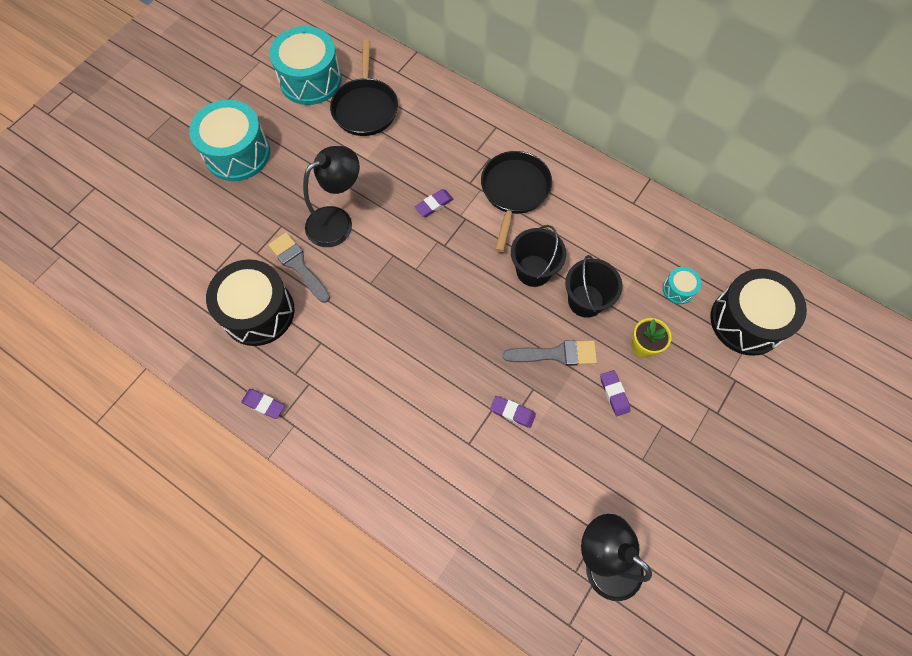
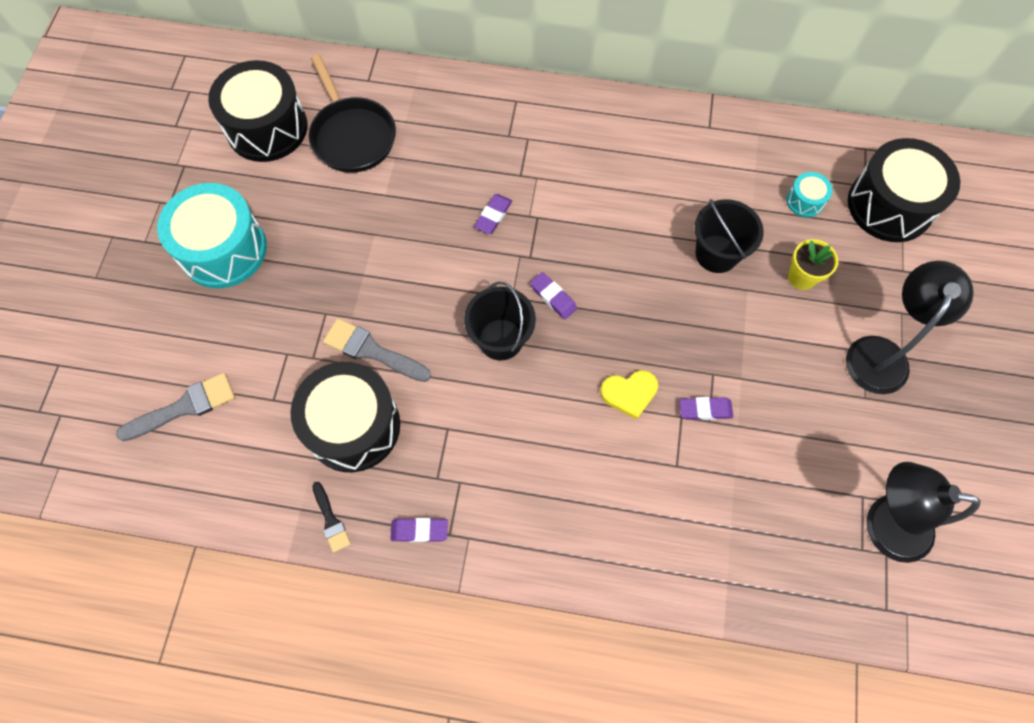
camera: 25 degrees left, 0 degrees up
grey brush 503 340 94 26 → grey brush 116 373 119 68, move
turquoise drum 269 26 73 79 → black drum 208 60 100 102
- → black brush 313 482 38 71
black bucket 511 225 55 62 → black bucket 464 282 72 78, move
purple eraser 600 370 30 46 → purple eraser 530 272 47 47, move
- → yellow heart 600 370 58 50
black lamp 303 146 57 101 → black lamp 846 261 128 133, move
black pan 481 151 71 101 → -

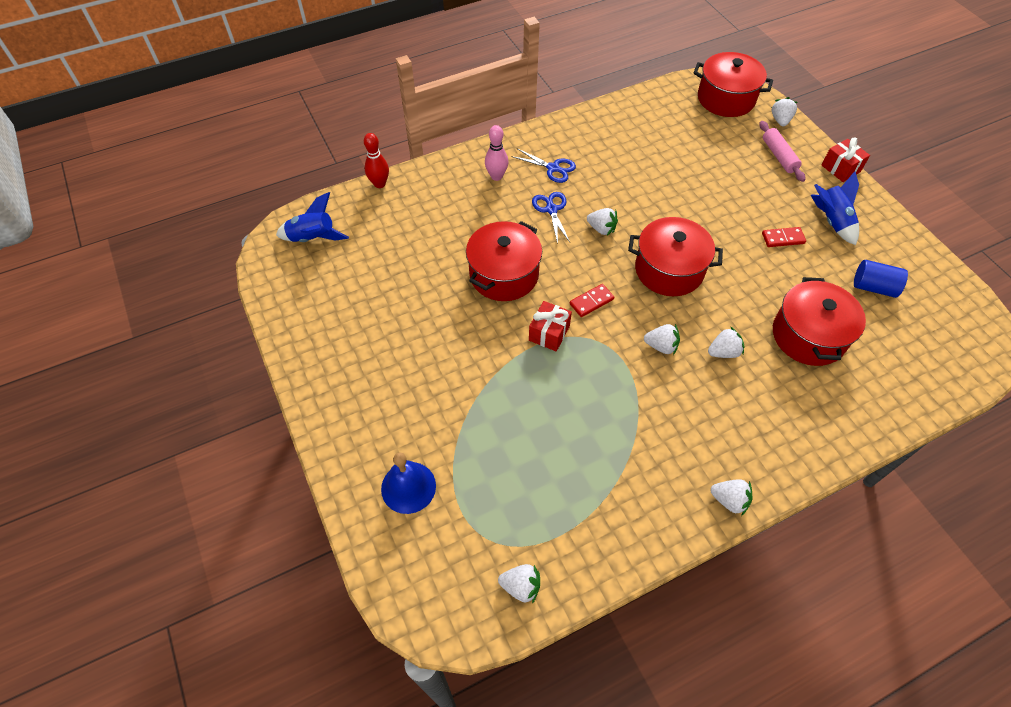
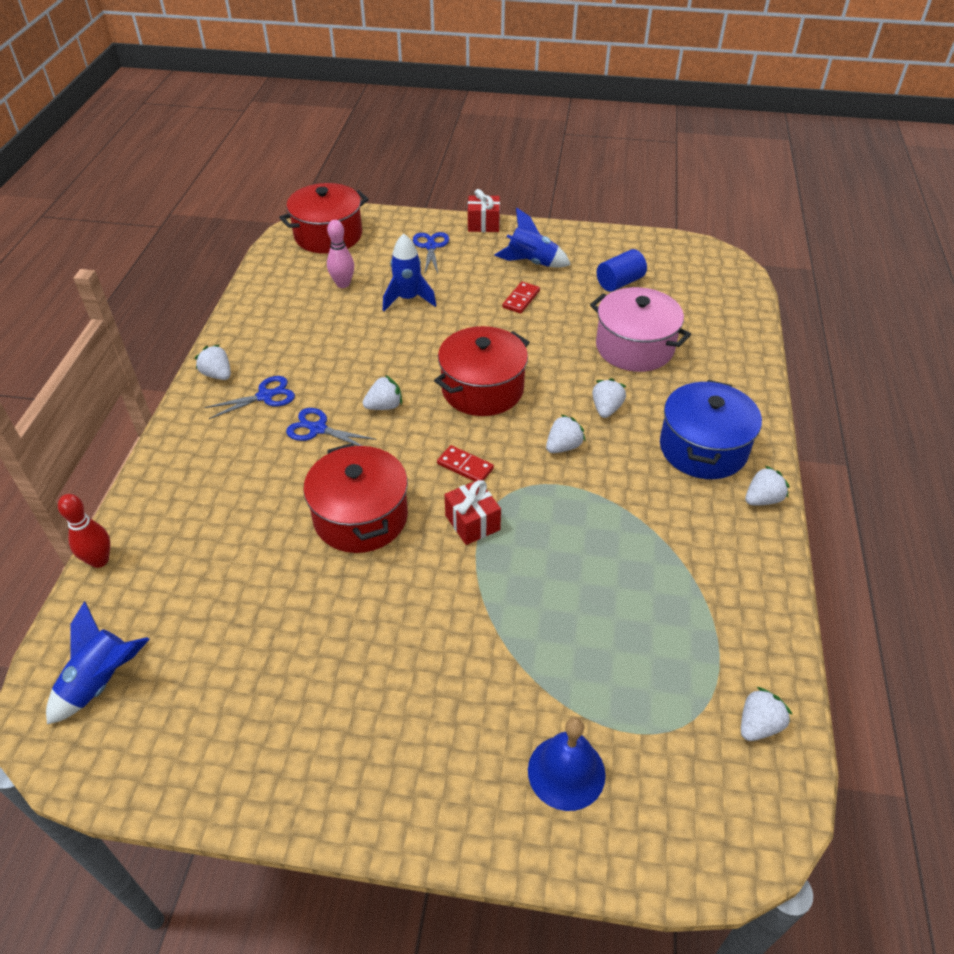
camera: 55 degrees left, 10 degrees down
white strawberry 772 97 26 30 → white strawberry 194 345 37 35, move
pink bowling pin 485 125 24 56 → pink bowling pin 327 220 27 68, move
- → blue rocket 383 234 54 77
pink rolling pin 759 121 47 61 → blue scissors 413 232 36 43
red domino 570 284 44 33 → red domino 437 445 57 36, 60 degrees counterclockwise
red pot 773 277 93 89 → pink pot 590 287 101 85
- → blue pot 660 380 102 99

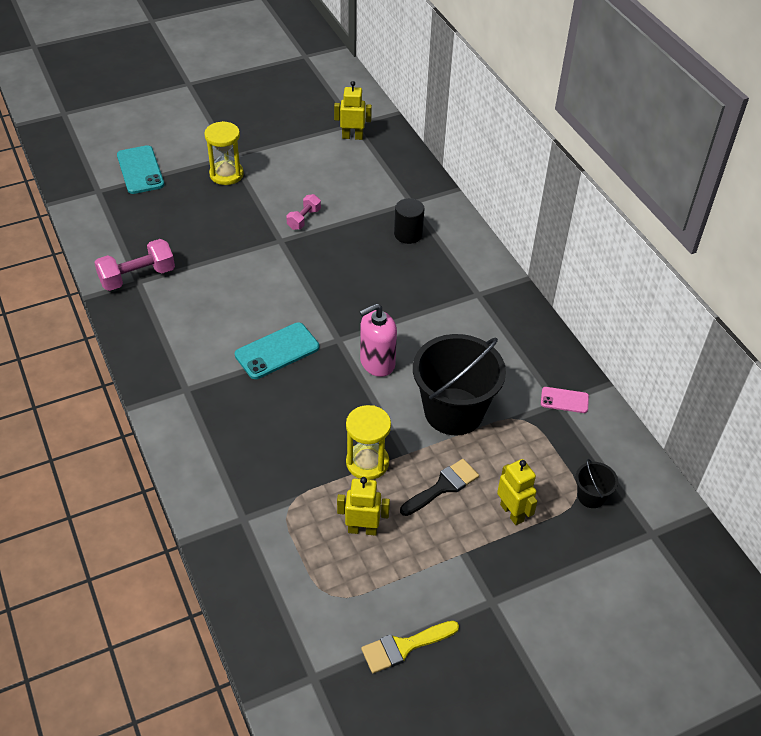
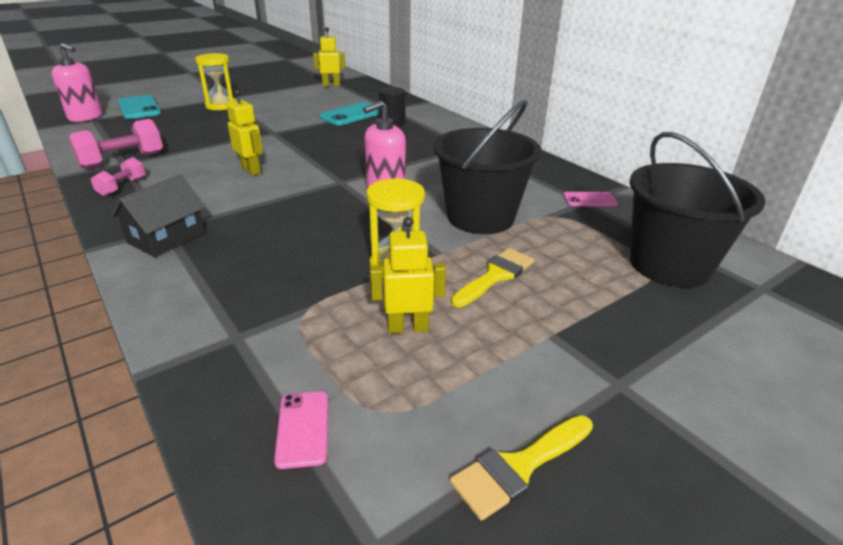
camera: 10 degrees left, 15 degrees down
- → pink soap dispenser 51 43 52 79
pink dumbbell 286 194 35 36 → pink dumbbell 91 157 55 39, move
- → black house 111 175 94 82
yellow robot 497 459 40 66 → yellow robot 227 89 36 86, move
- → pink phone 274 391 54 78
turquoise phone 235 322 84 57 → turquoise phone 319 102 60 24, move
black brush 400 459 79 57 → yellow brush 451 248 83 59
black bucket 576 459 42 49 → black bucket 629 132 137 155, x2.28

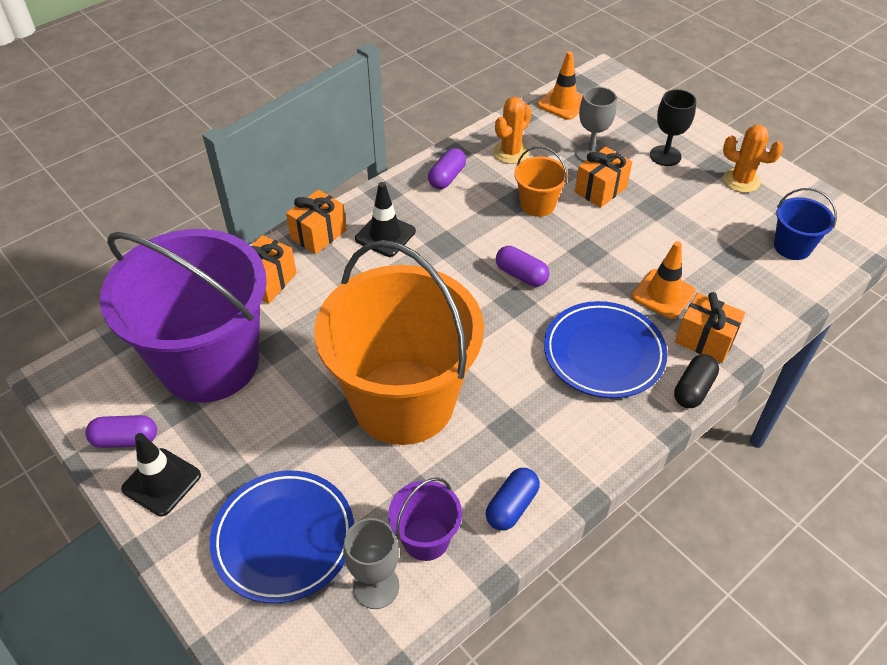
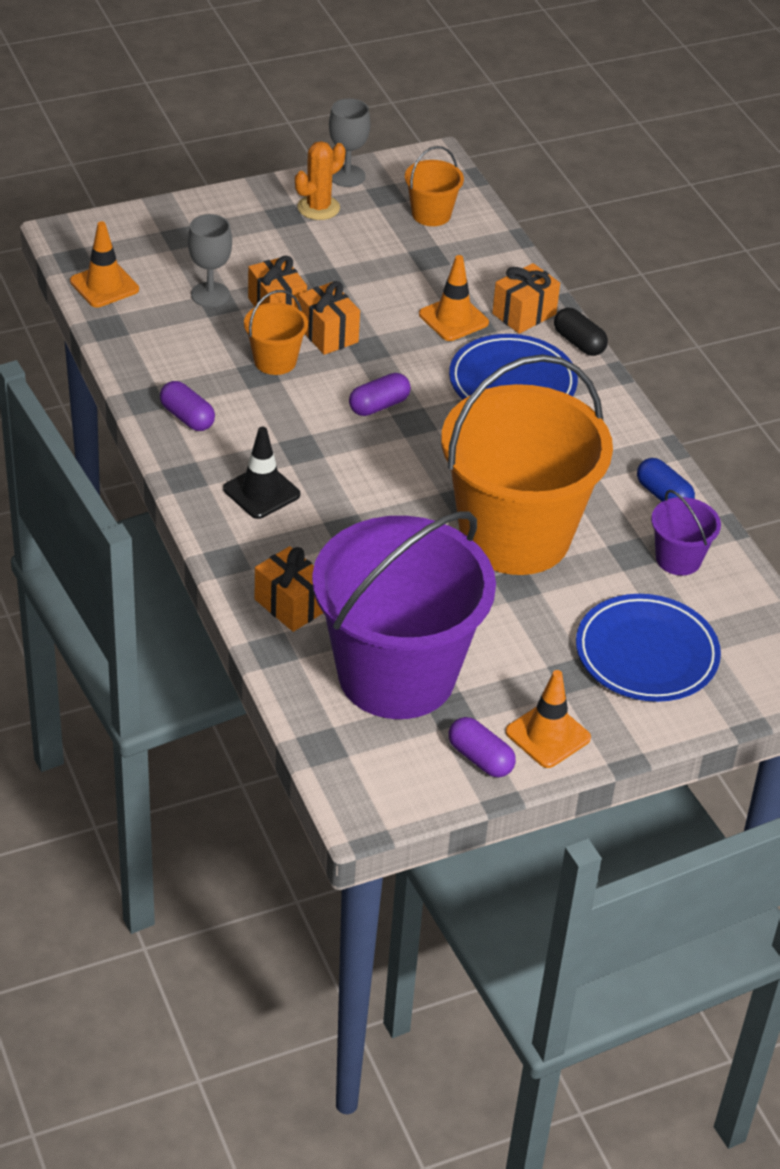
camera: 75 degrees left, 5 degrees down
orange gift 286 189 61 65 → orange gift 298 281 62 74, move
grey goblet 343 518 56 91 → grey goblet 329 98 41 89, move
blue bucket 774 188 63 72 → orange bucket 405 146 59 80
purple capsule 85 415 72 33 → purple capsule 449 717 67 61, 60 degrees counterclockwise
black traffic cone 121 433 80 83 → orange traffic cone 505 670 86 98
orange cactus 493 97 39 67 → -
black goblet 650 89 46 77 → -

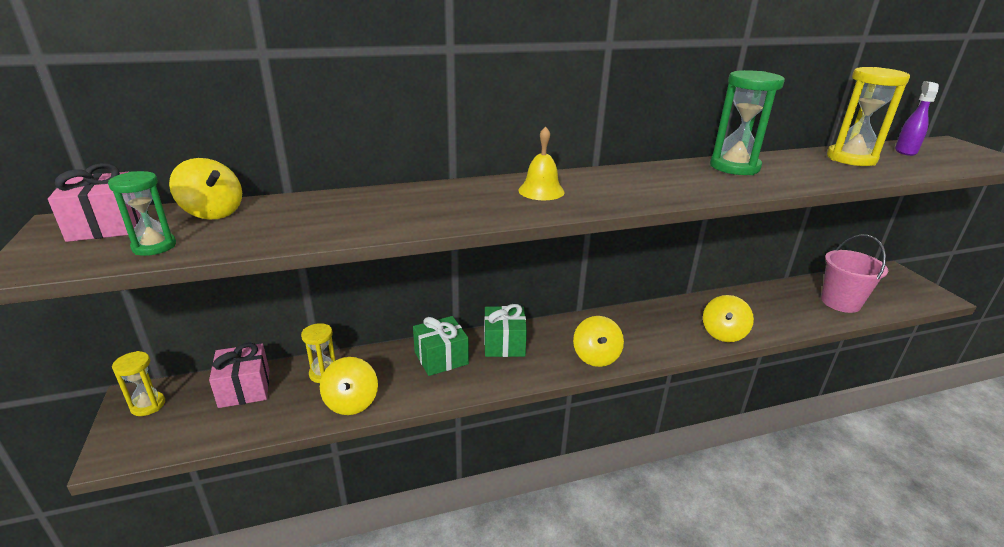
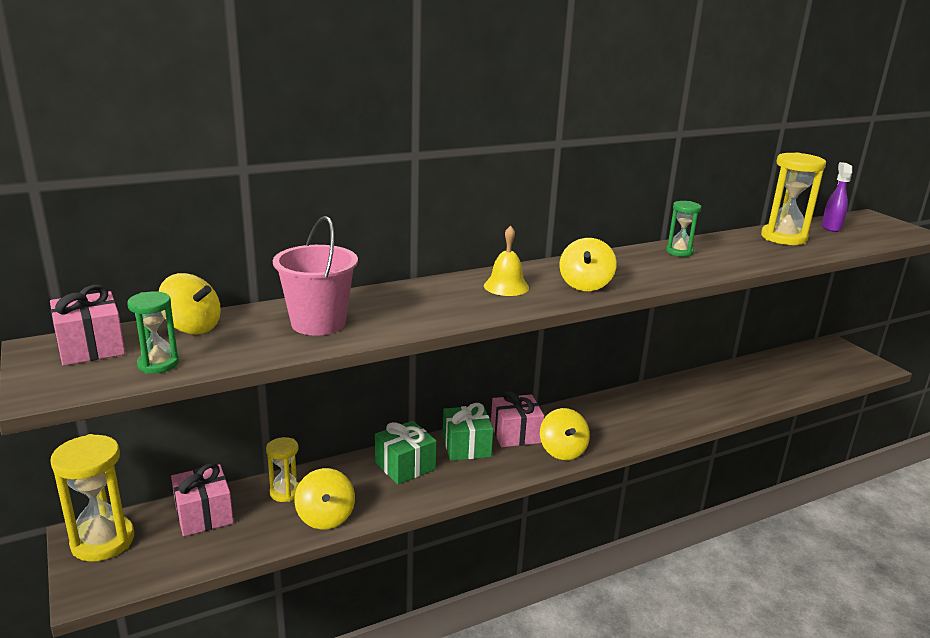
camera: 10 degrees left, 5 degrees down
yellow hourglass 112 351 53 65 → yellow hourglass 50 434 84 128, x1.75
pink bucket 821 235 67 78 → pink bucket 273 216 85 120, move
- → pink gift 491 391 53 56
yellow spinning top 703 295 51 47 → yellow spinning top 559 238 58 53, move
green hourglass 710 70 75 105 → green hourglass 666 201 36 56, x0.57

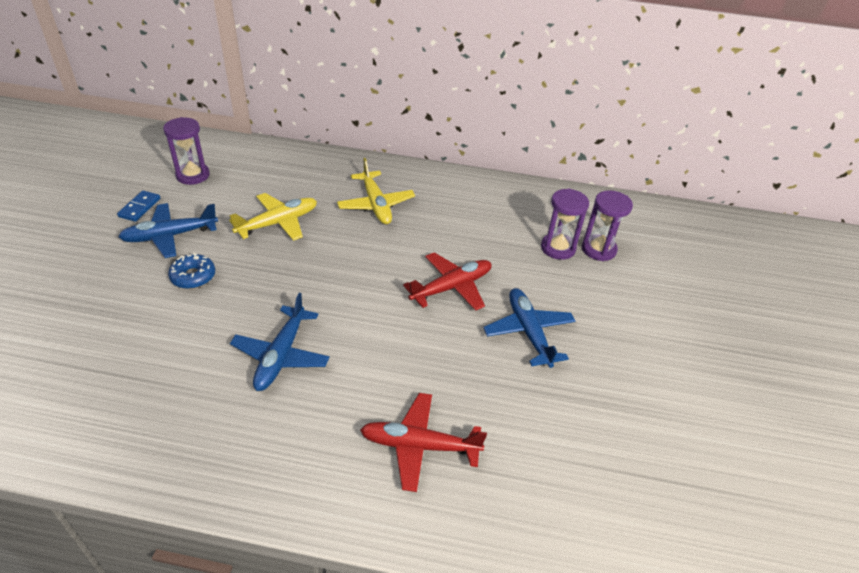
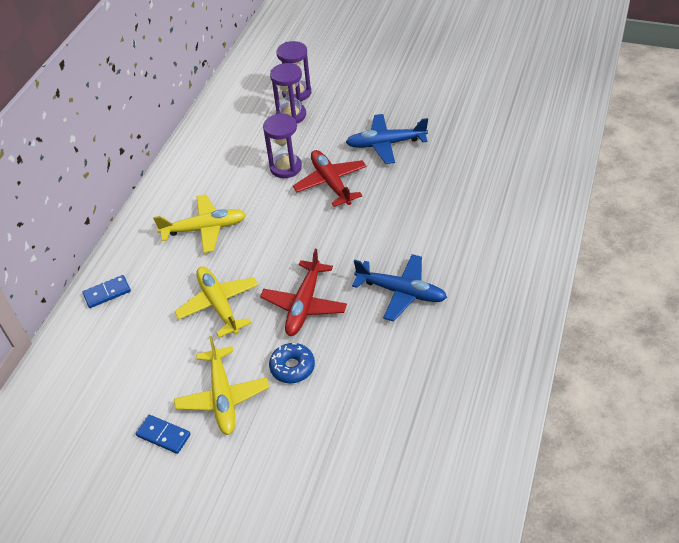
camera: 75 degrees left, 5 degrees up
- → blue domino 83 275 48 33
blue plane 118 203 100 55 → yellow plane 174 336 95 99
red plane 360 393 127 99 → red plane 260 249 87 87, move
purple hourglass 163 117 47 68 → purple hourglass 263 114 39 64, move

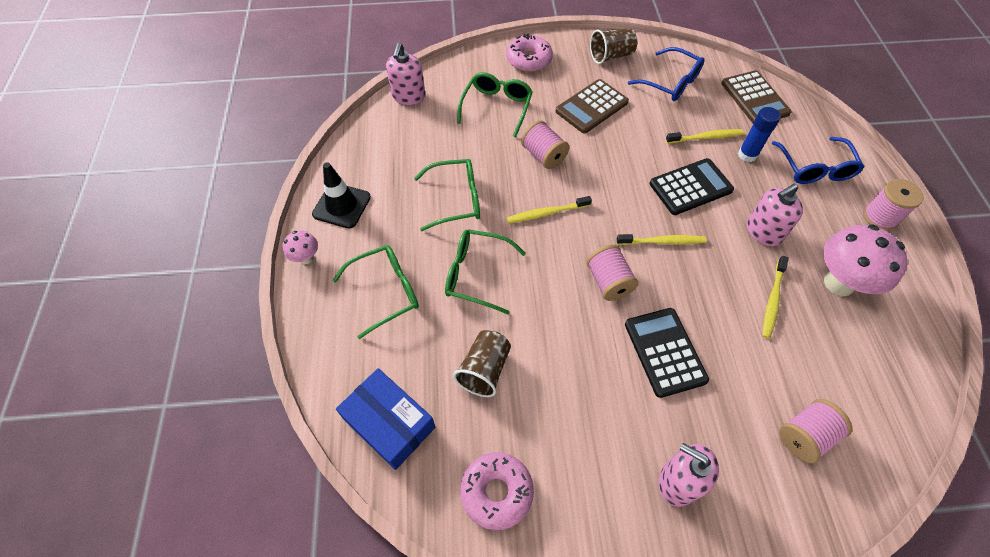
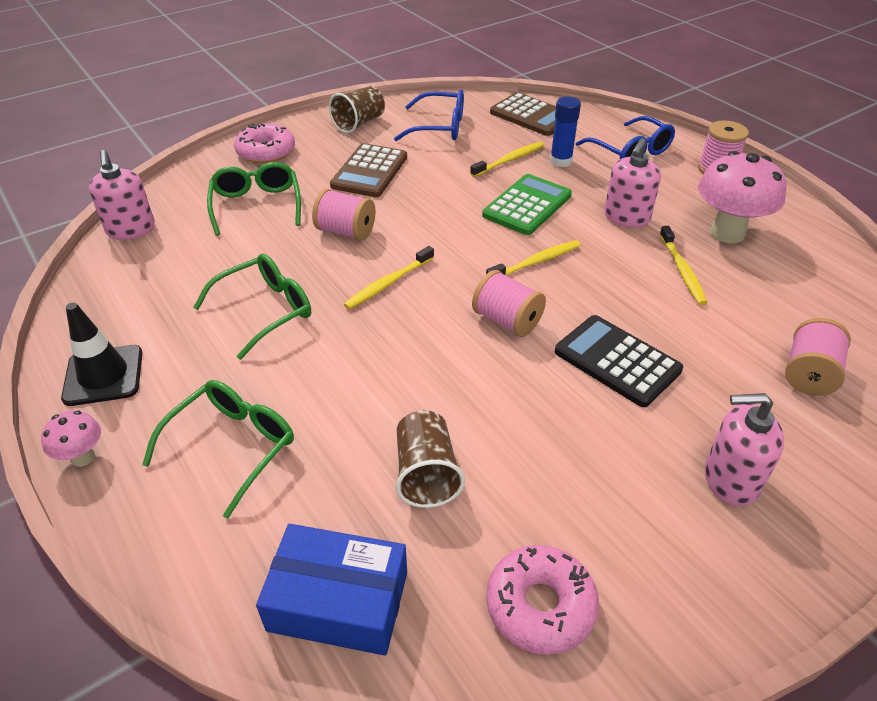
camera: 30 degrees left, 15 degrees down
black calculator 650 158 84 57 → green calculator 482 174 90 61
green glasses 445 229 81 85 → -

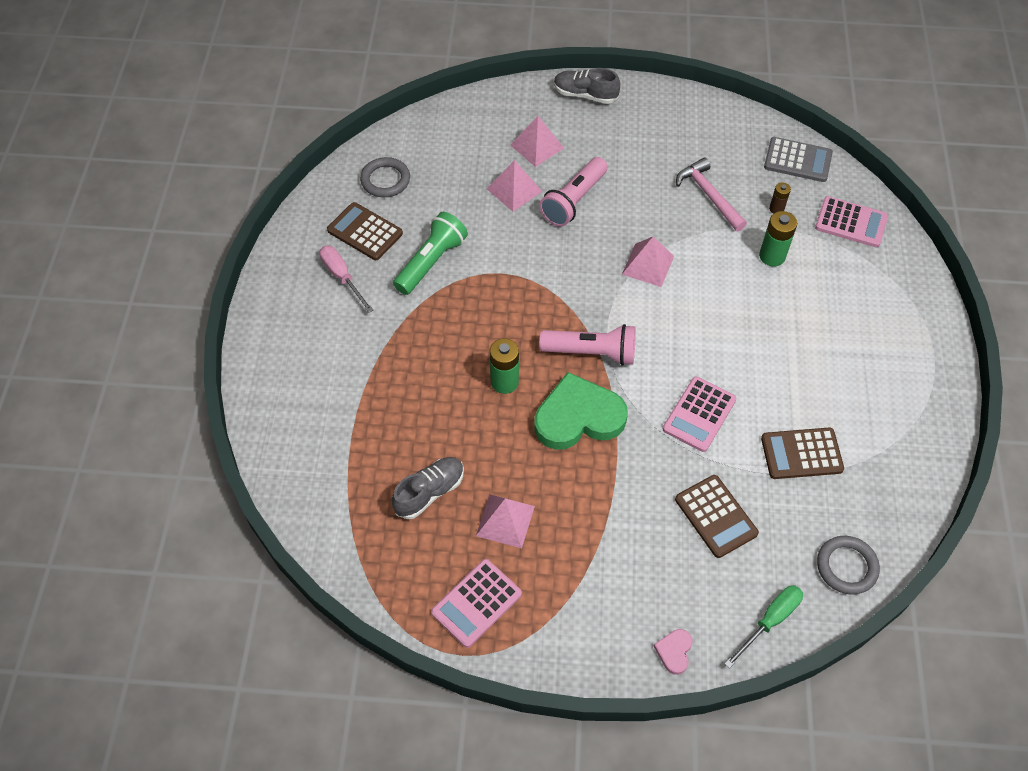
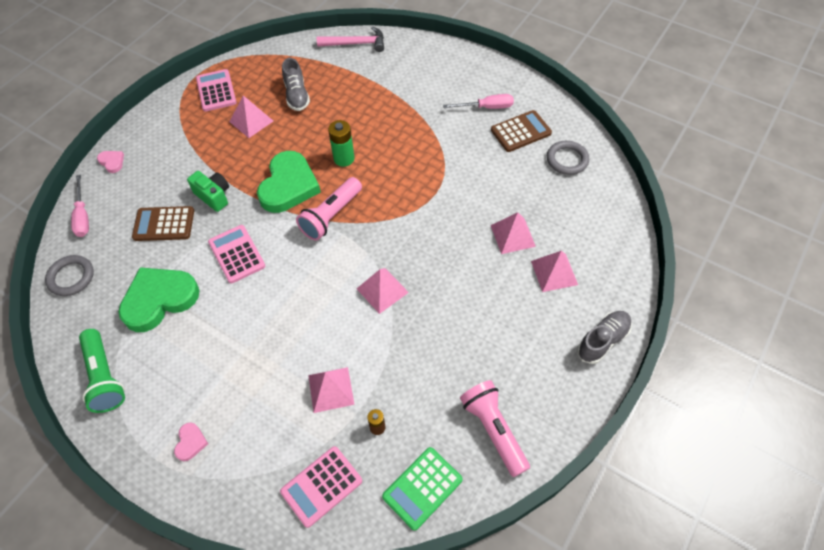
camera: 120 degrees right, 0 degrees up
green screwdriver 724 585 79 83 → pink screwdriver 71 175 18 62
green flashlight 393 212 75 83 → green flashlight 79 329 46 84, move
brown calculator 761 428 83 51 → green heart 118 267 82 65
- → pink heart 174 423 34 38
- → green camera 187 171 42 41
green battery 759 211 38 55 → pink pyramid 308 367 47 46
pink hammer 676 157 71 75 → pink hammer 317 26 67 26, move
grey calculator 764 137 69 45 → green calculator 382 447 81 84
pink flashlight 539 157 69 70 → pink flashlight 460 380 70 97, move

